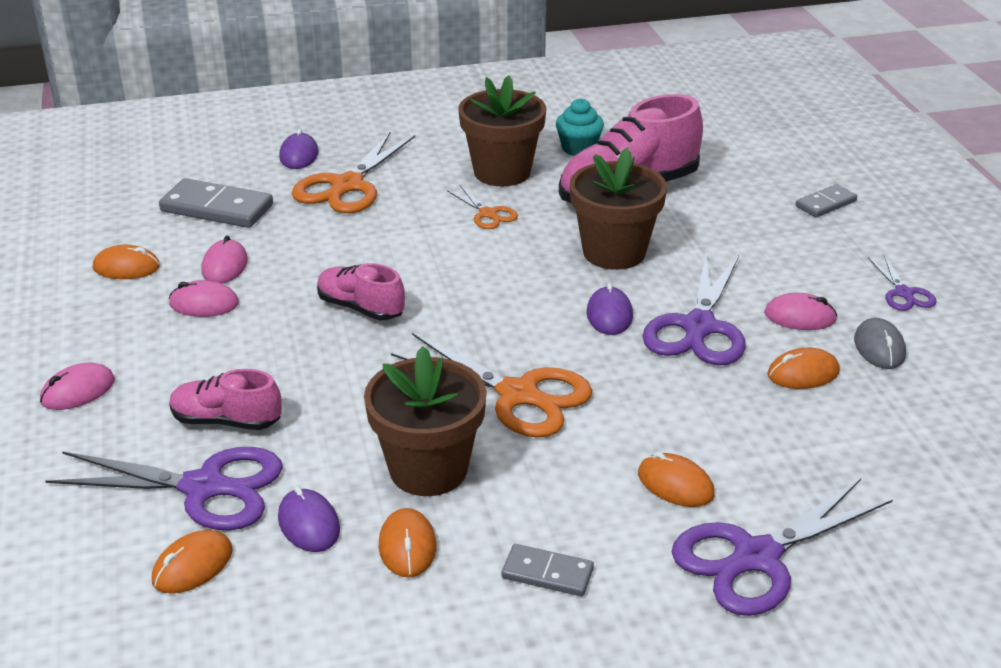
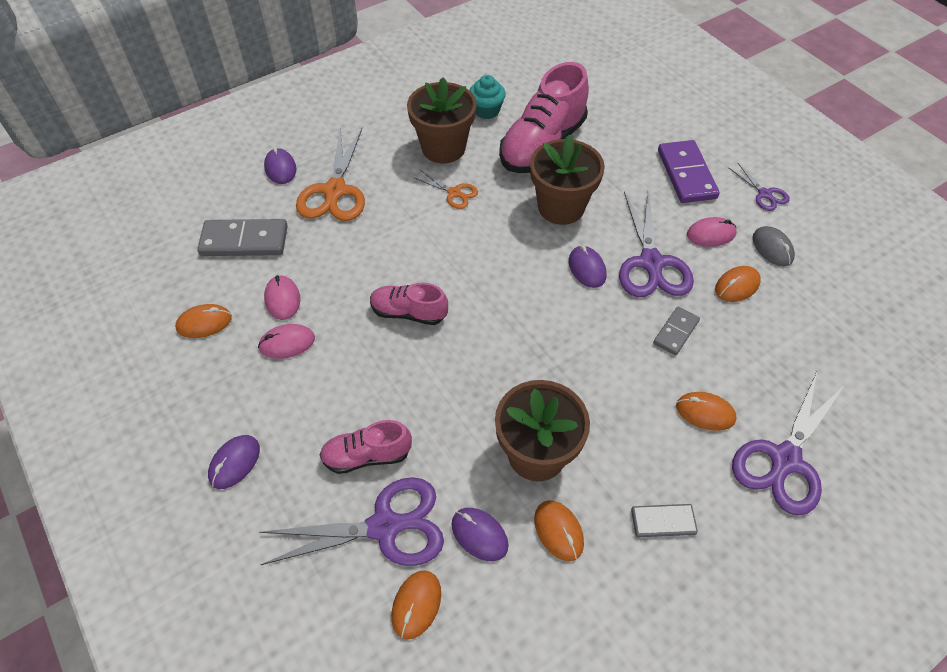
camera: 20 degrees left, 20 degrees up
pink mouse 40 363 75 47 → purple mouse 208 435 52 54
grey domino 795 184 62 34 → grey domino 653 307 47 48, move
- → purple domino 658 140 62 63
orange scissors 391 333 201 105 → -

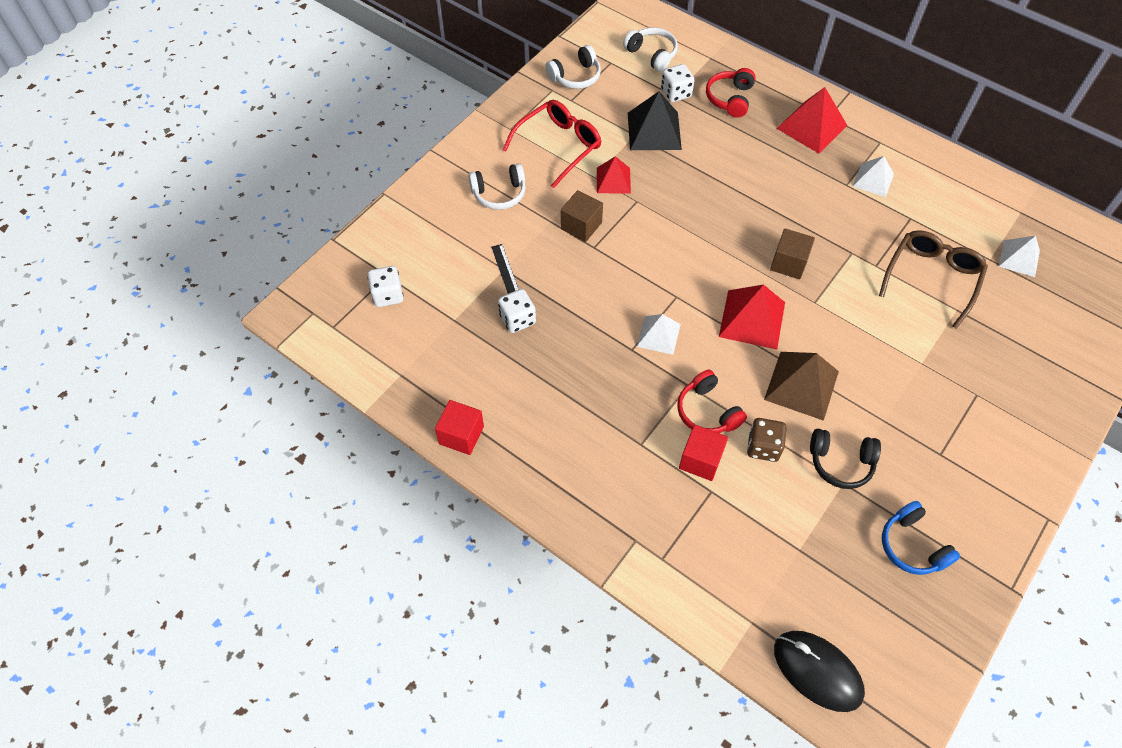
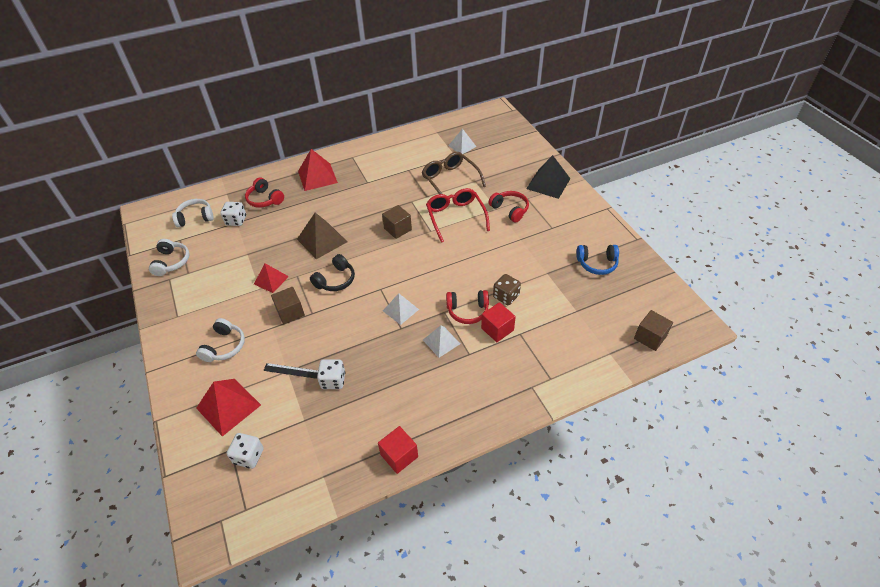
camera: 60 degrees left, 10 degrees down
red pyramid 719 285 66 65 → red pyramid 196 379 65 57, move
brown pyramid 764 352 75 69 → brown pyramid 297 213 50 46, move
black headphones 810 429 71 60 → black headphones 310 254 45 37, move
white pyramid 853 156 41 41 → white pyramid 423 325 37 33, move
red glasses 503 100 99 88 → red glasses 426 188 64 55, move
- → red headphones 489 191 40 31
black pyramid 628 91 54 59 → black pyramid 526 155 44 44, move
black mouse 774 631 91 81 → brown cube 634 310 39 41

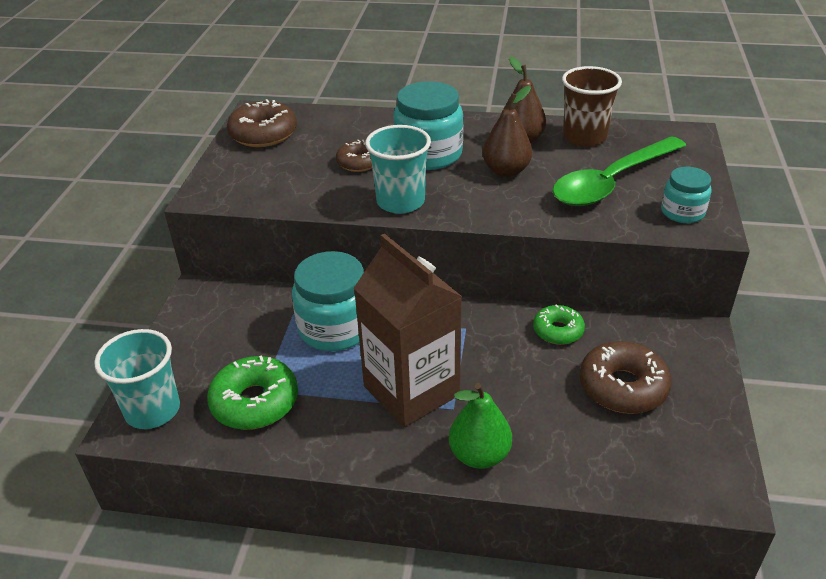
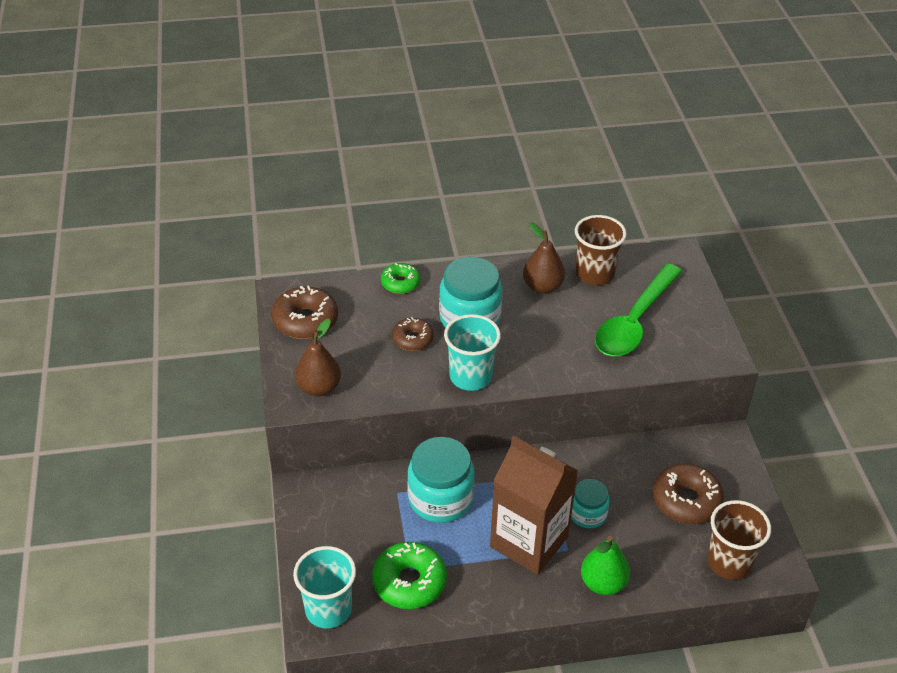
camera: 20 degrees left, 5 degrees up
brown pear 483 86 49 91 → brown pear 295 319 46 78, move
green donut 533 305 52 40 → green donut 381 263 40 31, move
turquoise jar 661 167 51 56 → turquoise jar 571 479 38 49, move
- → brown cup 707 500 64 80

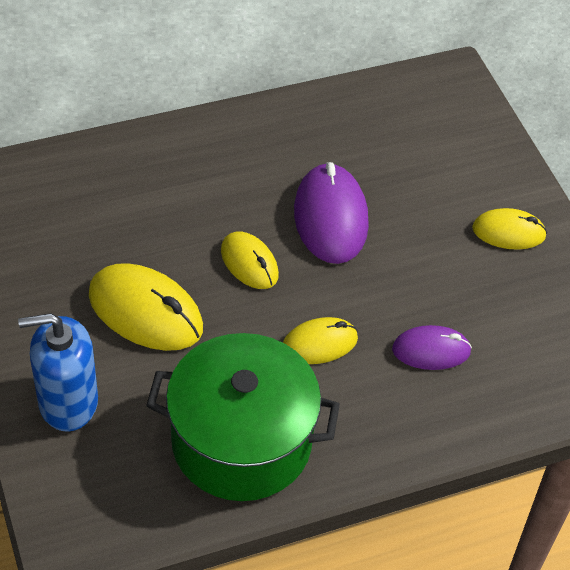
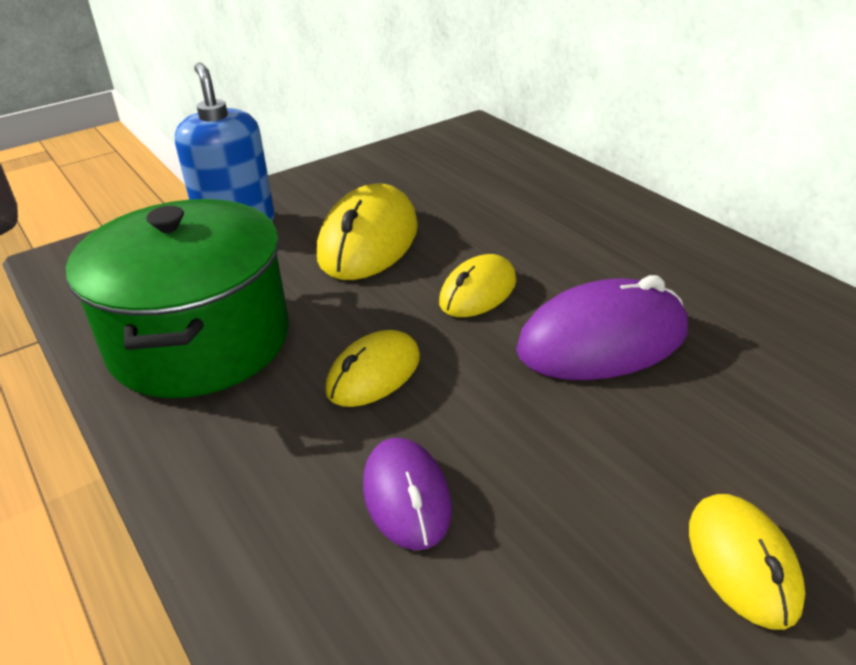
camera: 80 degrees right, 15 degrees down
yellow mouse 283 317 75 47 → yellow mouse 325 330 95 77, 75 degrees clockwise

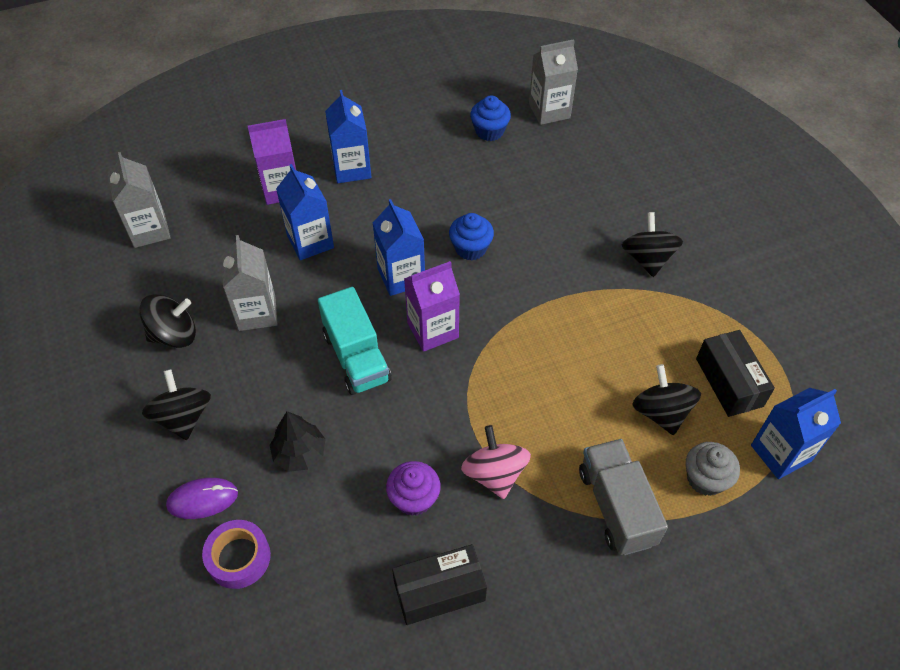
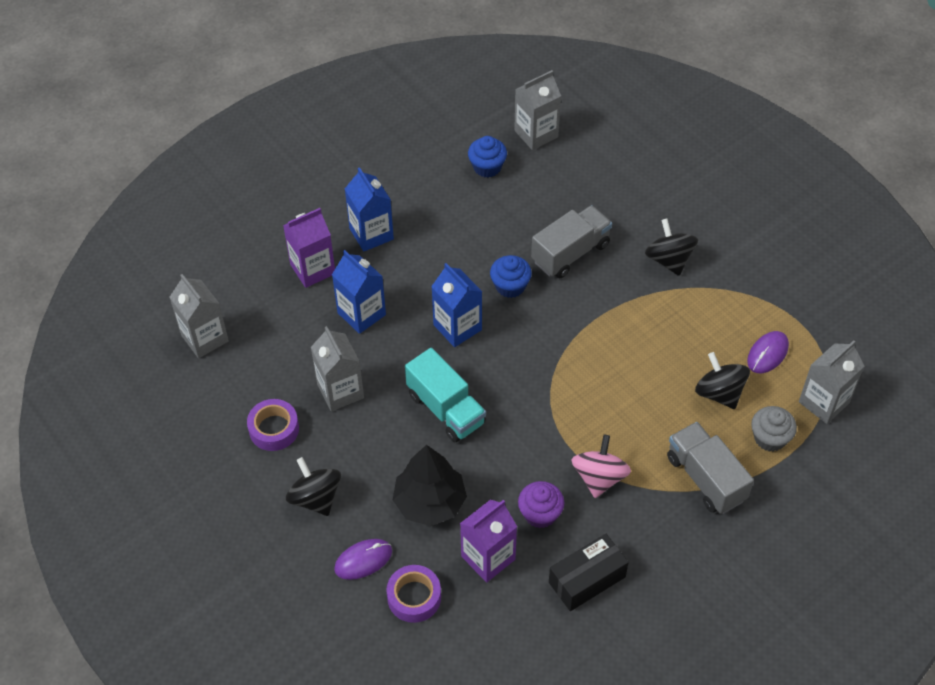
camera: 15 degrees left, 0 degrees up
black spinning top 139 294 57 54 → purple tape 247 399 52 52
black tree 270 411 56 61 → black tree 393 445 74 81, x1.50
purple carton 404 261 56 91 → purple carton 460 500 57 83, move
- → grey truck 531 205 81 73
pink spinning top 461 425 70 74 → pink spinning top 571 435 60 63, 45 degrees clockwise
black box 696 330 79 87 → purple mouse 747 331 42 42
blue carton 751 388 90 91 → grey carton 799 340 65 84

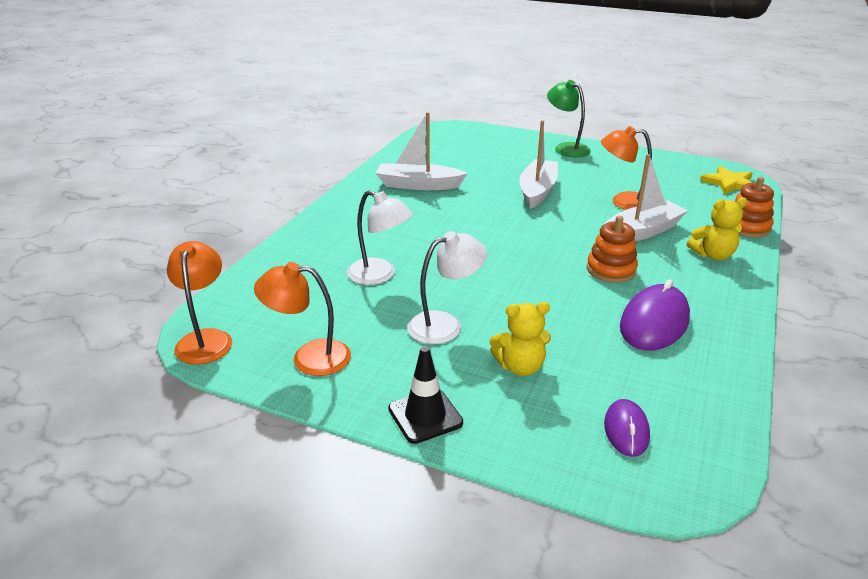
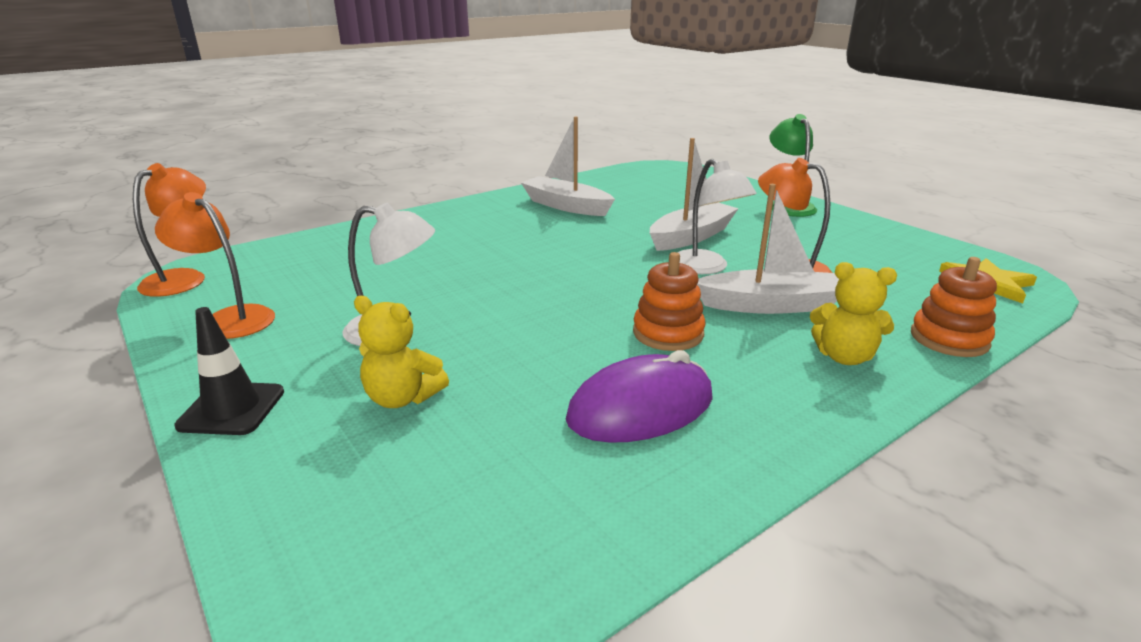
camera: 30 degrees right, 5 degrees down
white lamp 347 190 66 95 → white lamp 677 159 80 115, move
purple mouse 604 399 46 58 → -

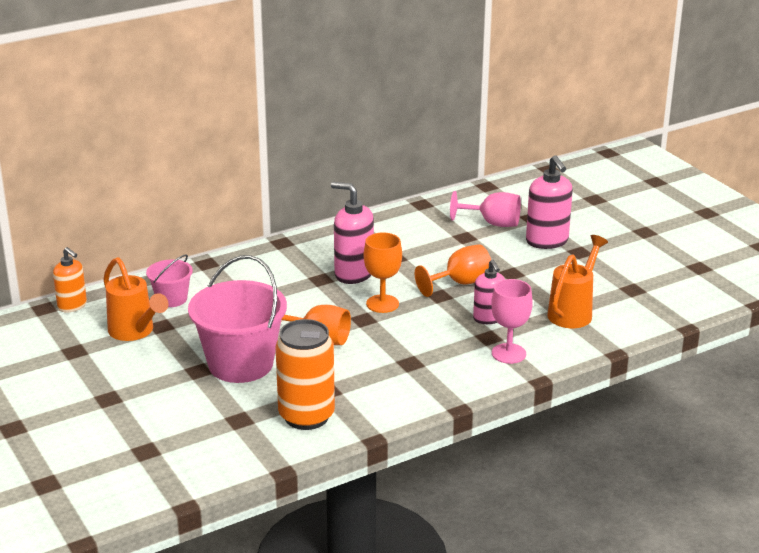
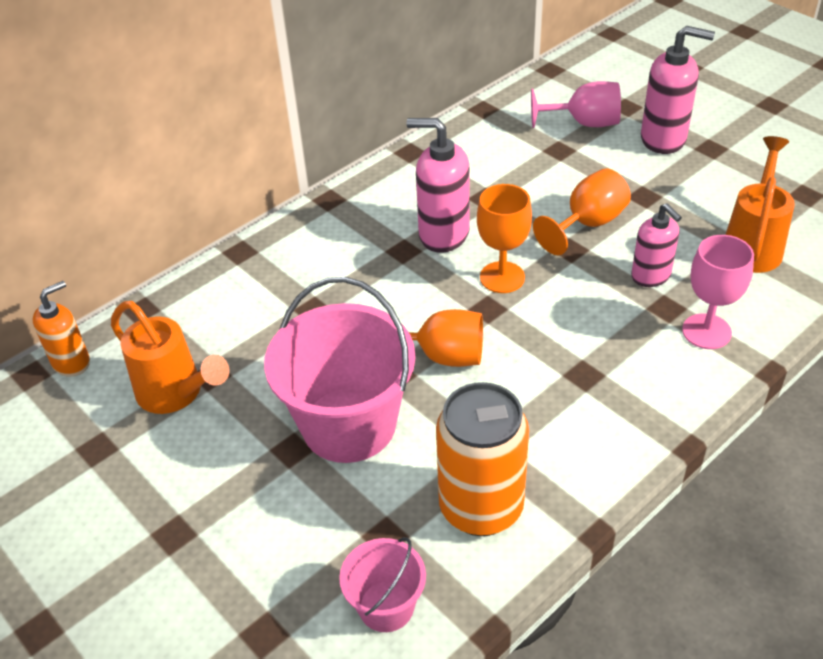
camera: 10 degrees left, 15 degrees up
orange soap dispenser 53 247 34 65 → orange soap dispenser 32 281 58 96, 75 degrees counterclockwise
pink bucket 146 254 47 53 → pink bucket 339 537 87 95, move
pink soap dispenser 526 155 47 94 → pink soap dispenser 641 26 74 128, 45 degrees counterclockwise

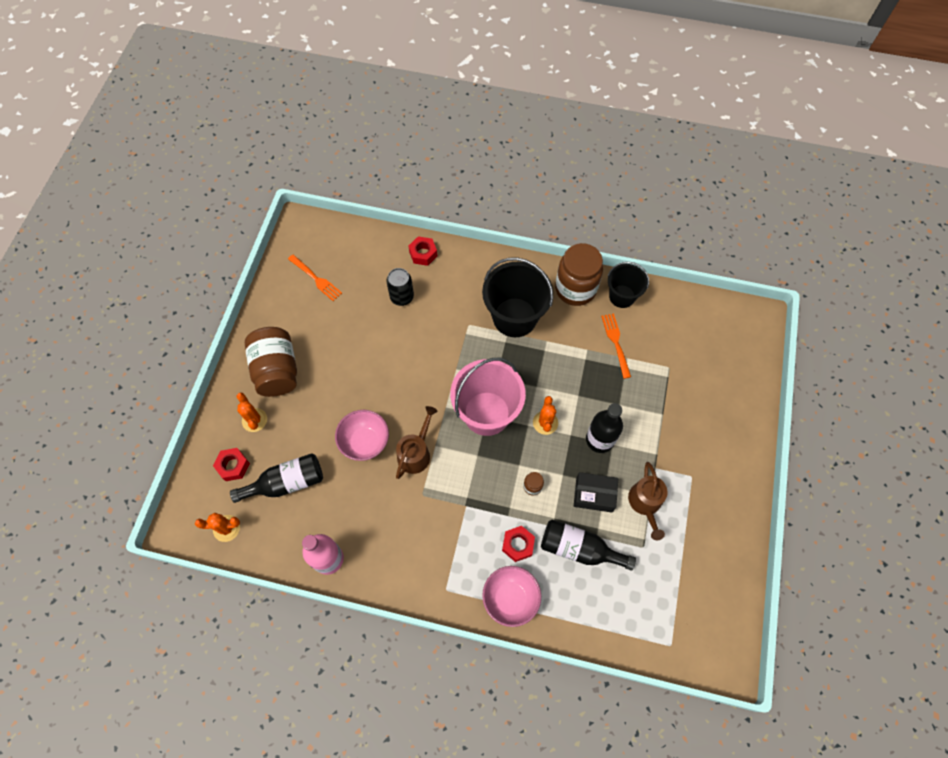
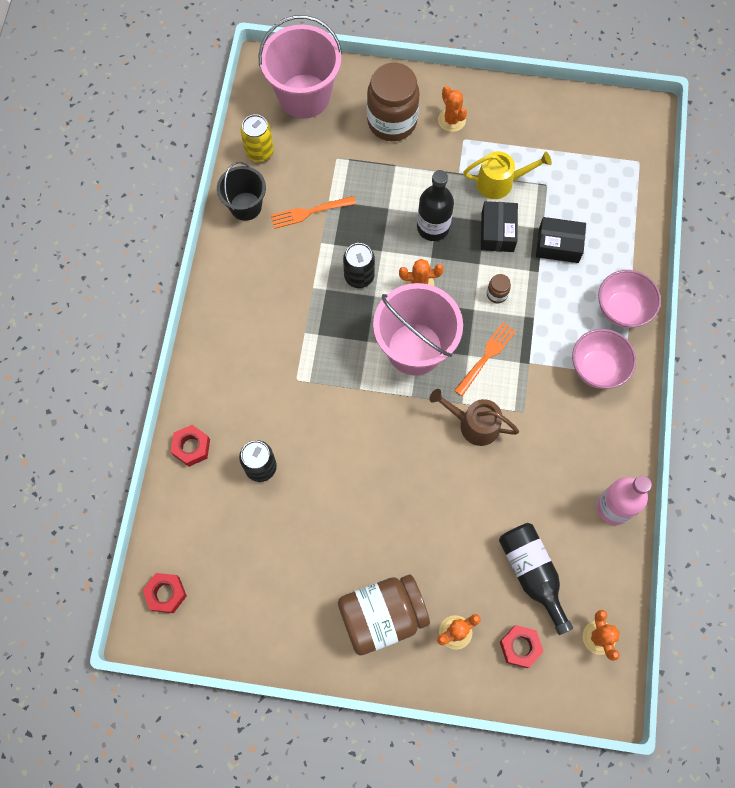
camera: 95 degrees left, 5 degrees up
red nut 502 526 33 36 → red nut 143 573 44 40, move
- → yellow can 241 114 33 48
- → pink bucket 258 15 84 104
- → black can 343 243 32 45
brown jar 555 243 48 63 → brown jar 367 63 53 78, move
- → orange cactus 438 86 29 46
orange fork 288 254 54 47 → orange fork 454 322 62 74, move
brown watering can 628 462 40 78 → yellow watering can 463 151 89 48
black bottle 541 520 95 51 → black box 536 217 50 46
pink bowl 335 410 54 51 → pink bowl 572 329 64 60, move
black bucket 482 257 71 80 → -

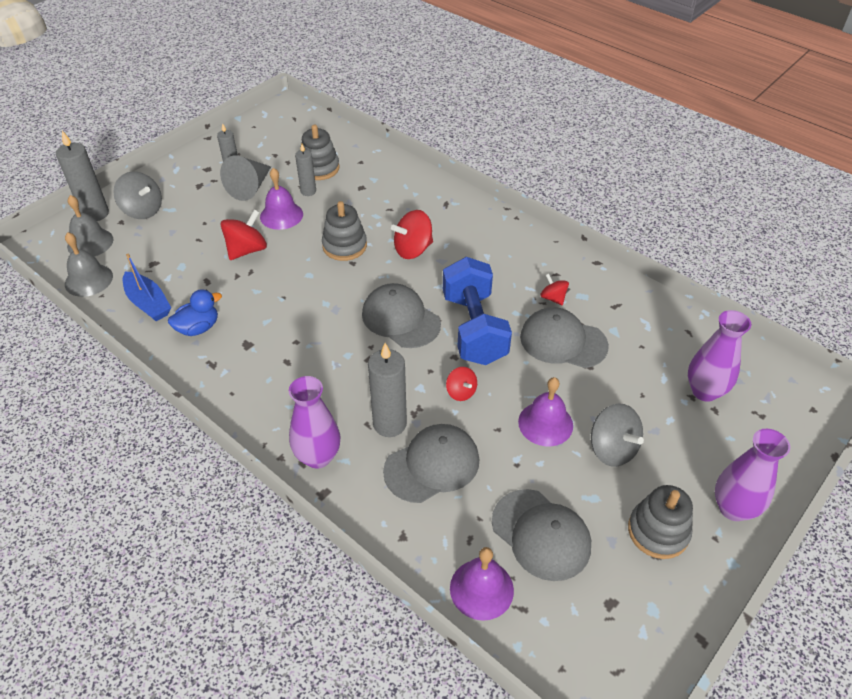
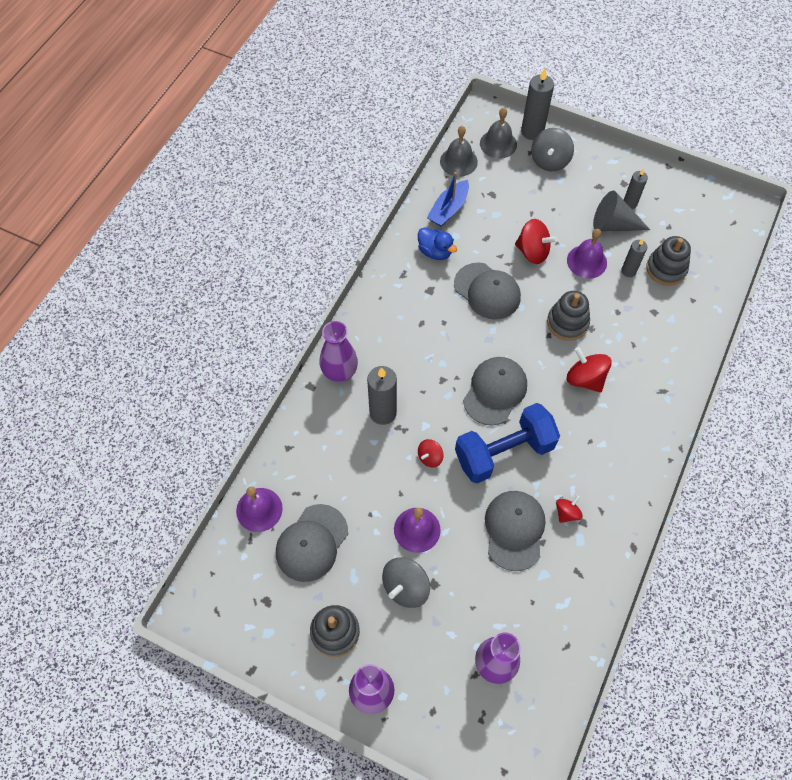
camera: 75 degrees right, 15 degrees up
grey cap 383 424 96 79 → grey cap 454 262 67 58, move

